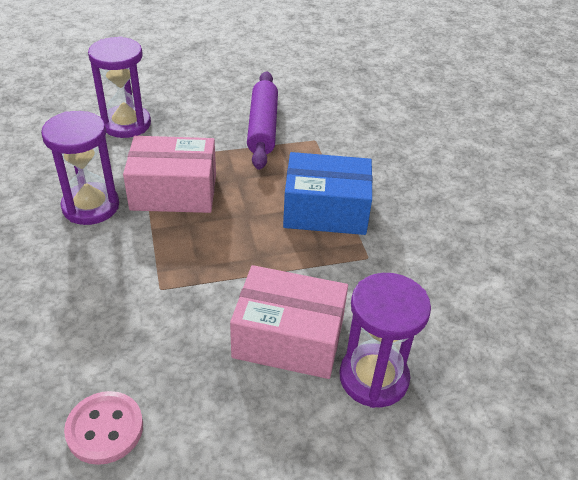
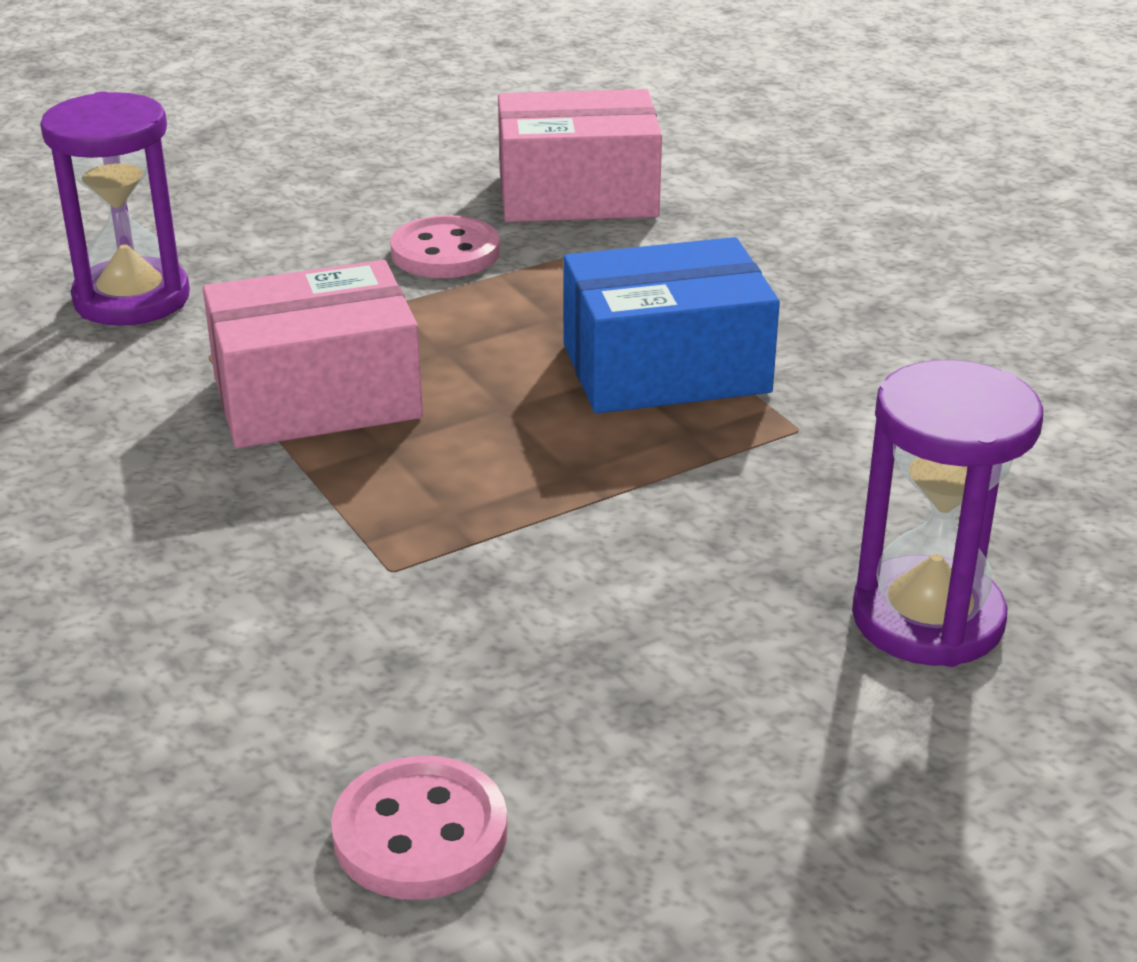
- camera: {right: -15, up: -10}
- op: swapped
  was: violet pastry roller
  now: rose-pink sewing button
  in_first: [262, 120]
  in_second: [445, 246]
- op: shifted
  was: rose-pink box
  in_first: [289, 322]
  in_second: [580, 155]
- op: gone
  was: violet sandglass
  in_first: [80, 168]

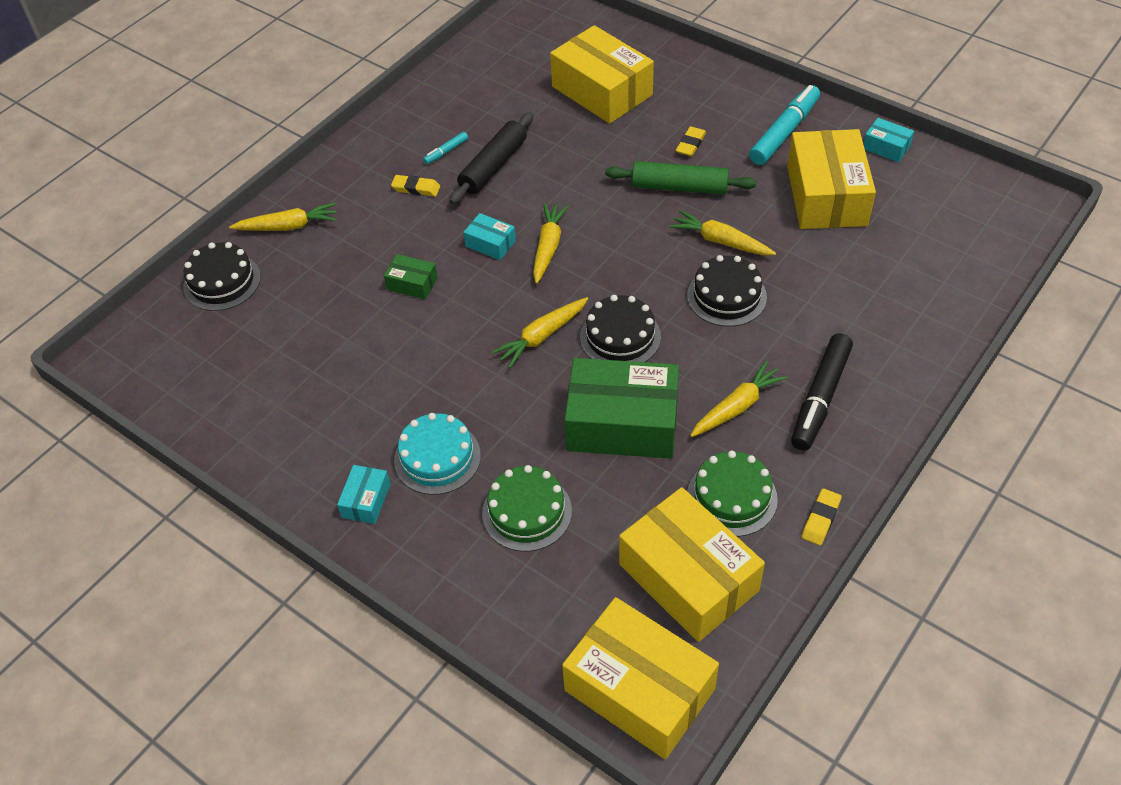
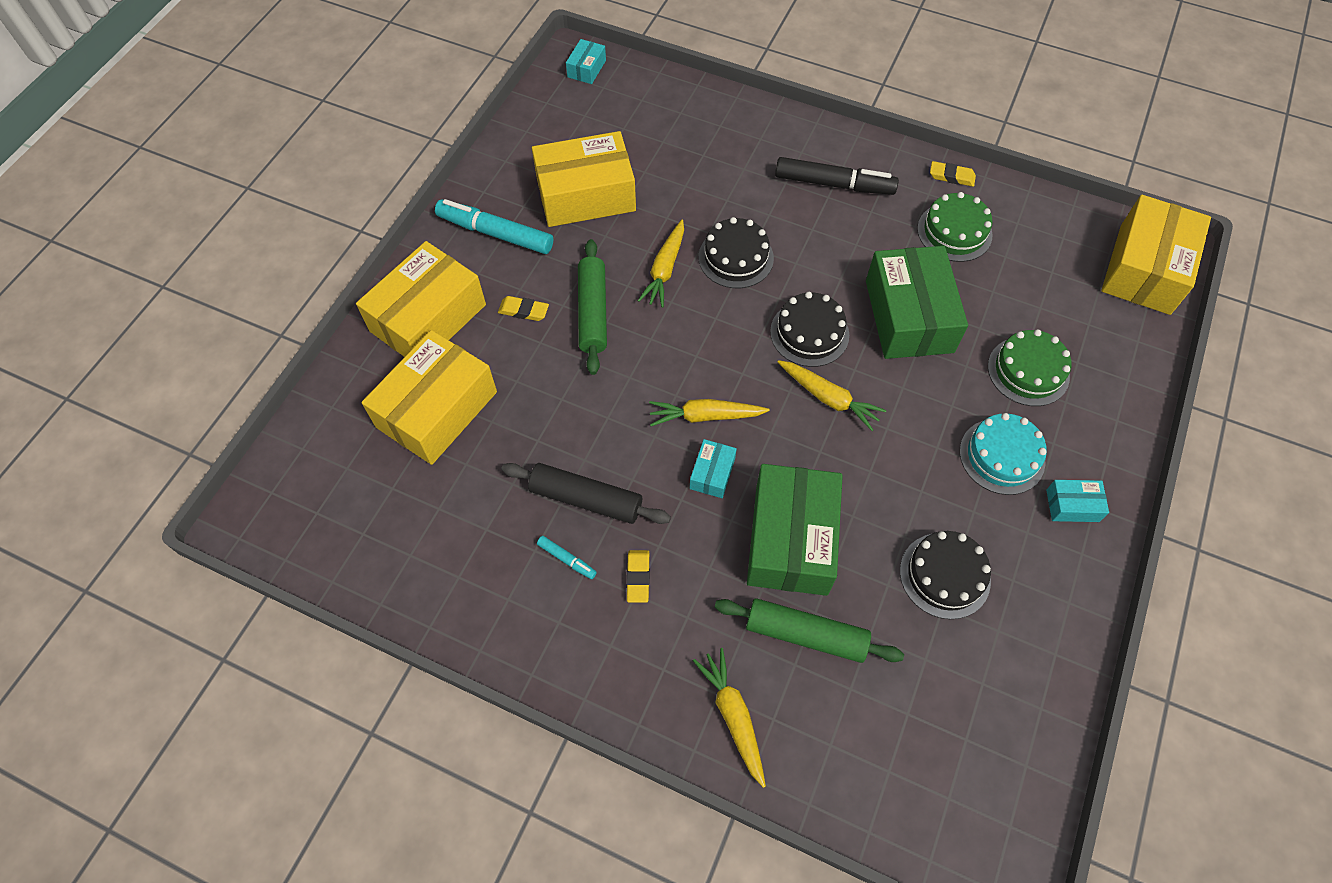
- camera: {right: -105, up: 10}
- op: shifted
  was: bright yellow box
  in_first: [692, 564]
  in_second: [421, 299]
- op: shifted
  was: teal box
  in_first: [888, 140]
  in_second: [586, 61]
- op: new
  now: leaf-green pastry roller
  in_second: [809, 630]
- op: scaled
  was: leaf-green box
  in_first: [411, 276]
  in_second: [795, 530]
  ratio: 2.24
- op: shifted
  was: jet-black layer cake
  in_first: [222, 276]
  in_second: [945, 575]
- op: gone
  was: bright yellow root vegetable
  in_first: [739, 399]

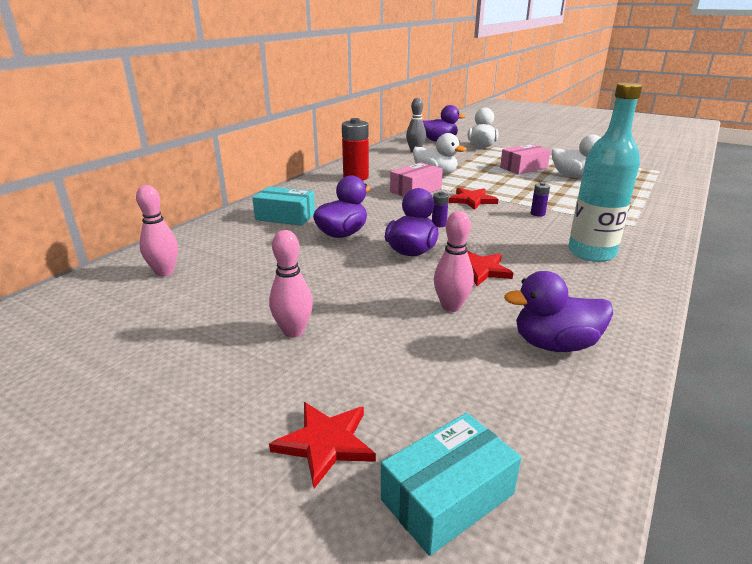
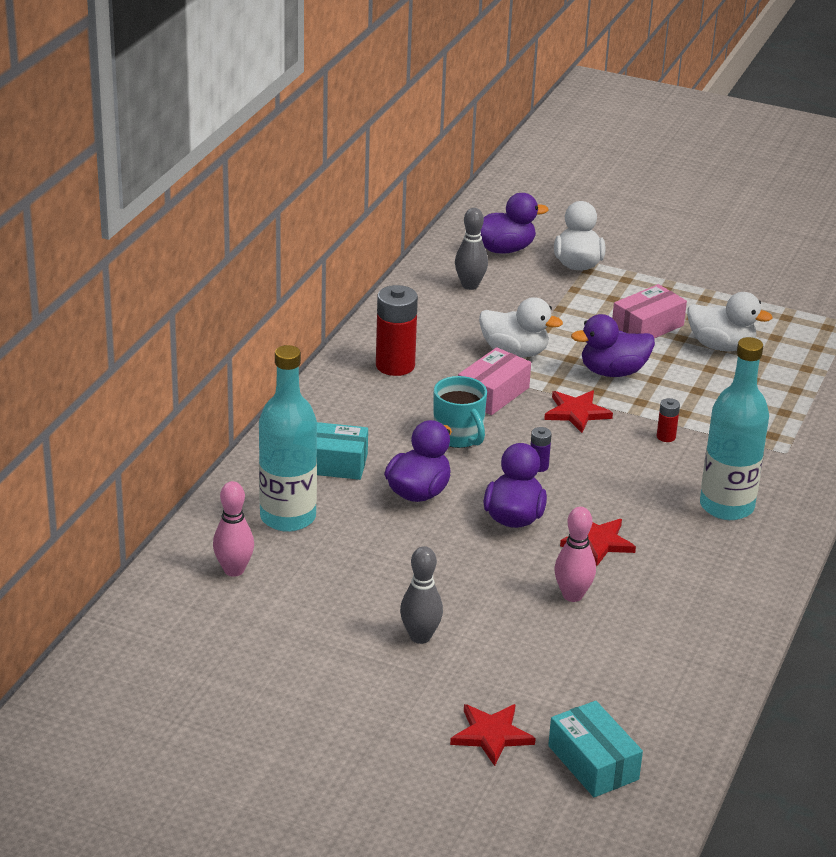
- camera: {right: -10, up: 5}
- op: new
  now: teal drink bottle
  in_second: [288, 438]
- op: repainted
  was: rose-pink tenpin
  now: ash-grey tenpin
  in_first: [291, 284]
  in_second: [421, 595]
- op: new
  now: teal mug
  in_second: [460, 412]
- op: rotated
  was: teal box
  in_first: [451, 484]
  in_second: [595, 749]
  clockwise: -75
- op: shifted
  was: violet duck
  in_first: [558, 311]
  in_second: [613, 345]
- op: repainted
  was: violet power cell
  now: scarlet power cell
  in_first: [540, 199]
  in_second: [668, 420]

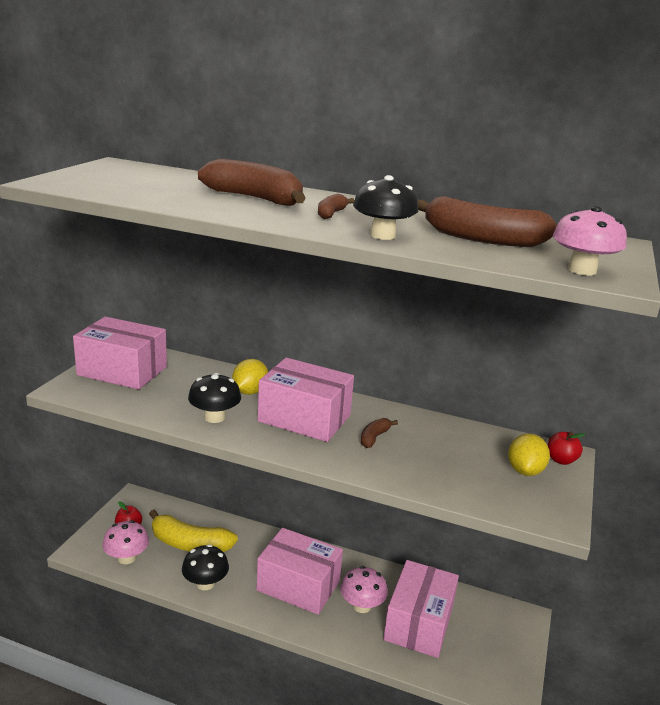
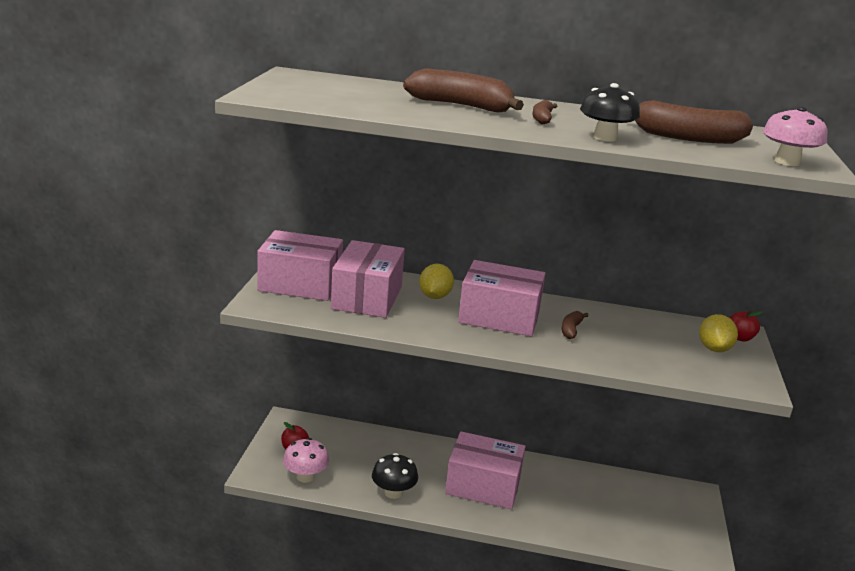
- camera: {right: -10, up: 0}
- op: shifted
  was: rose-pink box
  in_first: [421, 609]
  in_second: [368, 279]
- op: gone
  was: bright yellow toy banana
  in_first: [193, 531]
- op: gone
  was: jet-black mushroom
  in_first: [214, 398]
- op: gone
  was: rose-pink mushroom
  in_first: [364, 589]

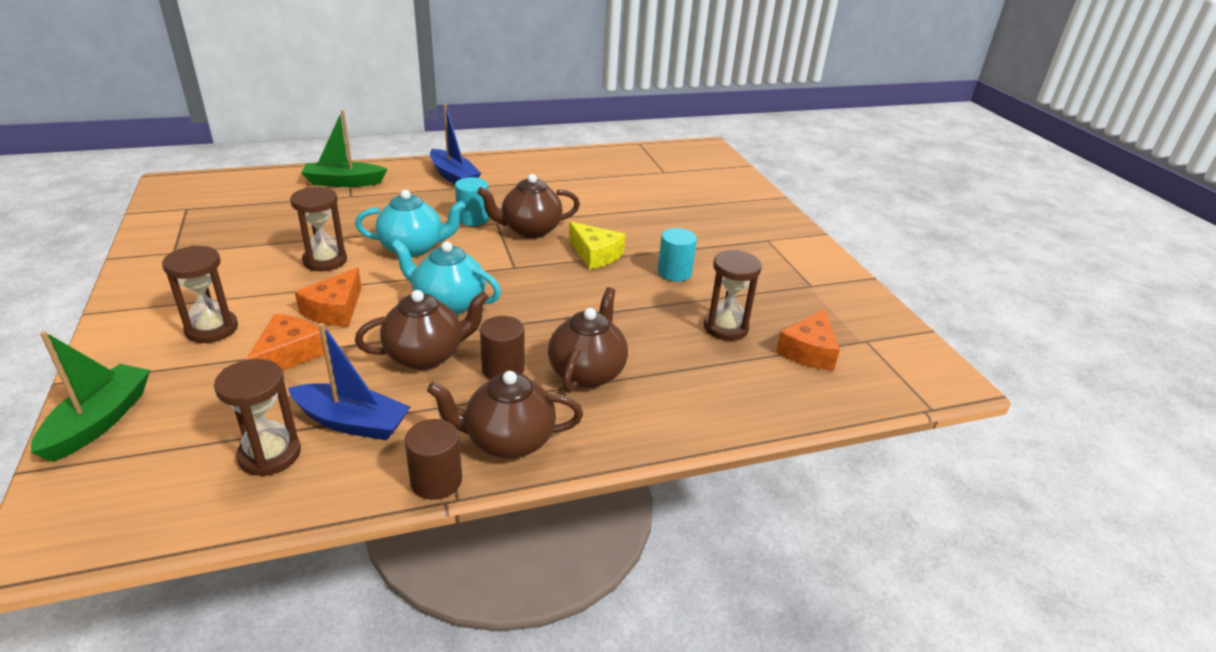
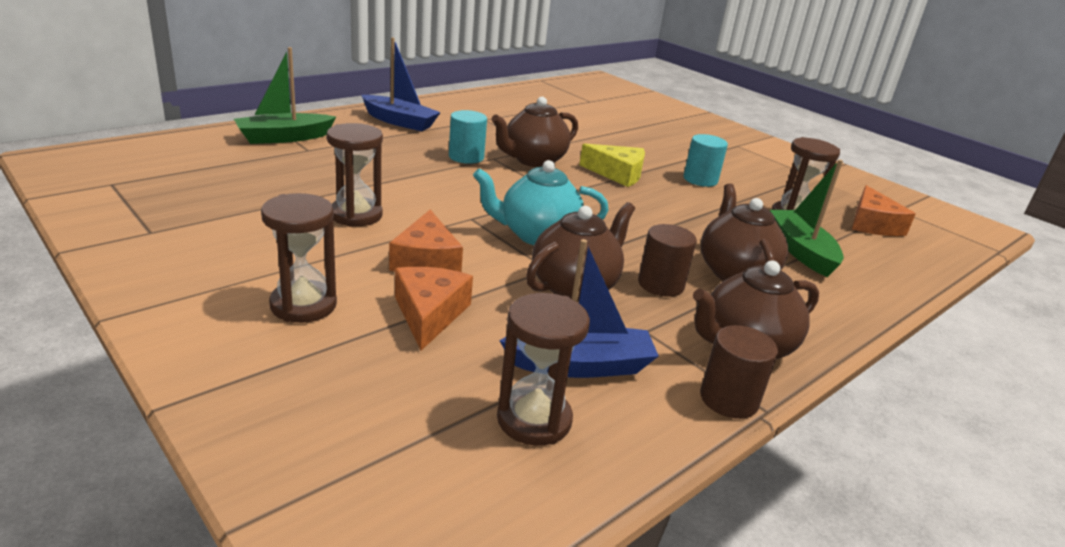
- camera: {right: -25, up: -5}
- op: shifted
  was: leaf-green boat
  in_first: [90, 396]
  in_second: [807, 218]
- op: gone
  was: teal china teapot
  in_first: [410, 223]

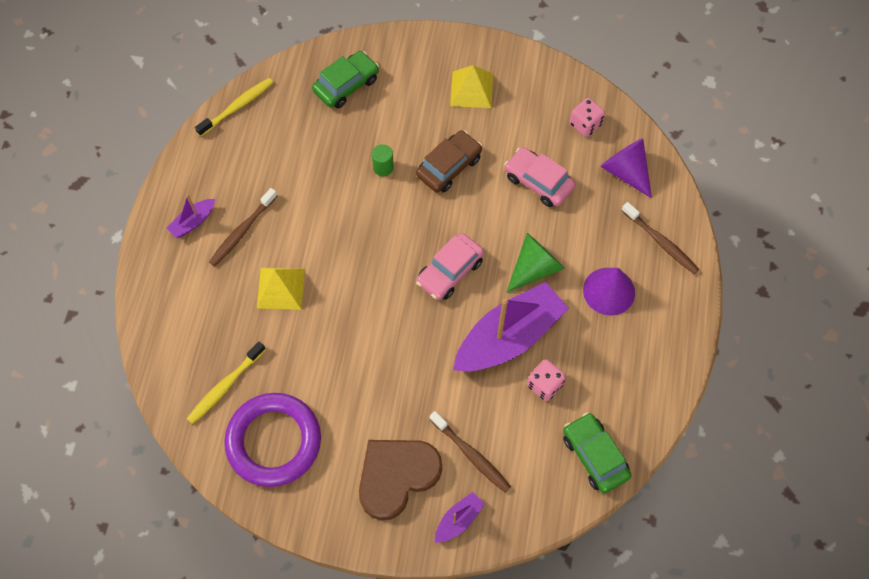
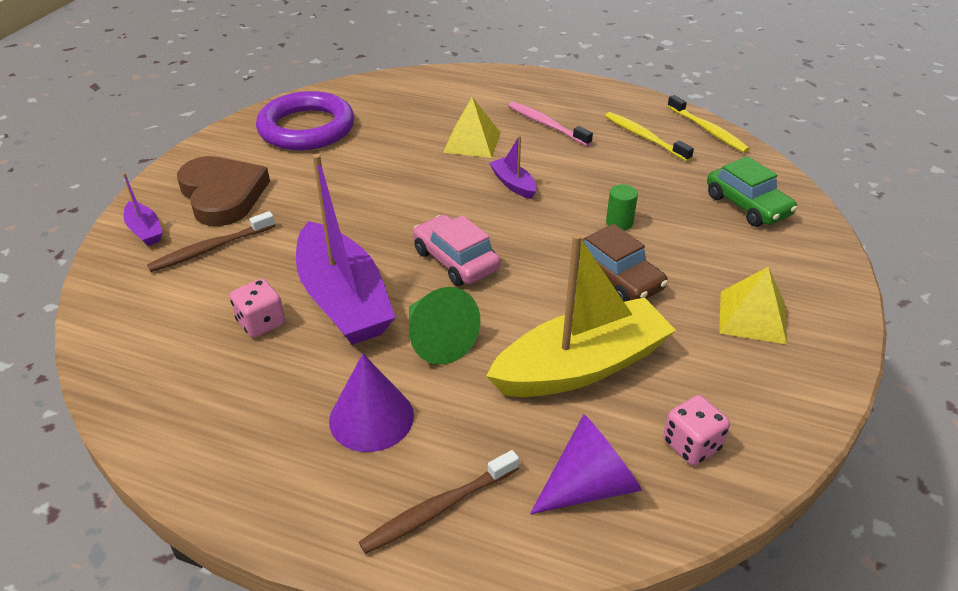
- camera: {right: 100, up: -25}
- op: swapped
  was: rose-pink toy car
  now: bright yellow boat
  in_first: [540, 177]
  in_second: [581, 315]
- op: shifted
  was: violet boat
  in_first: [191, 216]
  in_second: [513, 167]
- op: repainted
  was: dark brown dental brush
  now: rose-pink dental brush
  in_first: [243, 227]
  in_second: [550, 124]
- op: shifted
  was: bright yellow dental brush
  in_first: [226, 383]
  in_second: [649, 137]
- op: gone
  was: leaf-green toy car
  in_first: [597, 452]

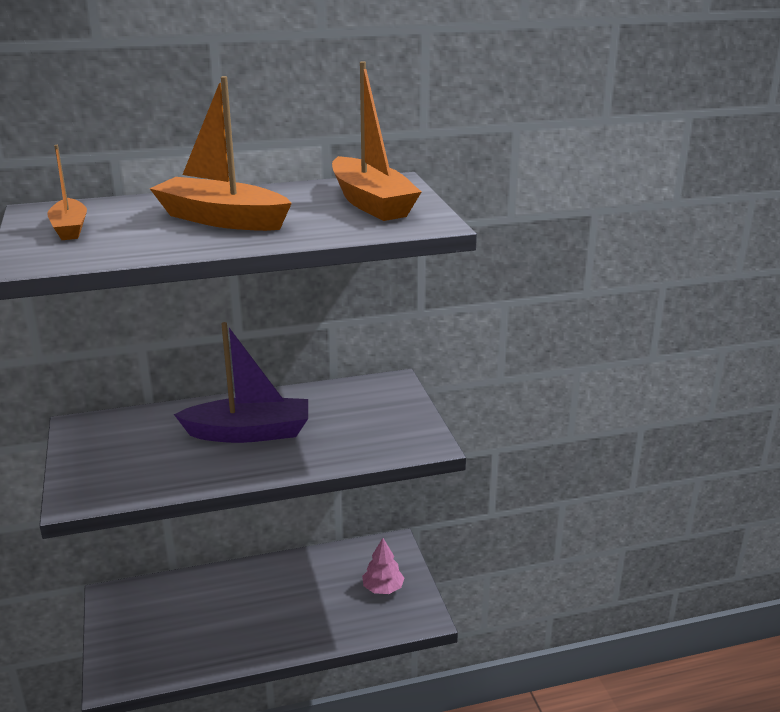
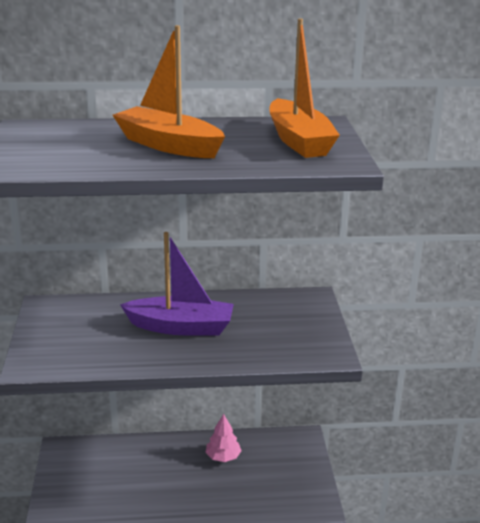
- camera: {right: 10, up: 0}
- op: shifted
  was: rose-pink tree
  in_first: [383, 566]
  in_second: [223, 438]
- op: gone
  was: orange-coloured boat
  in_first: [67, 192]

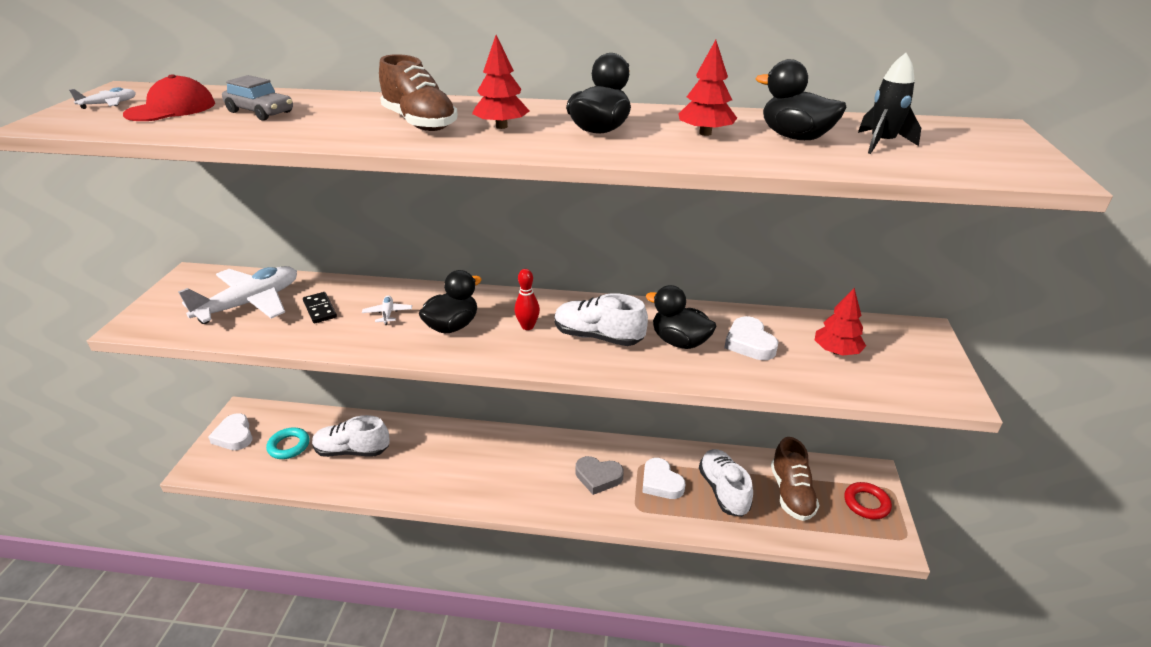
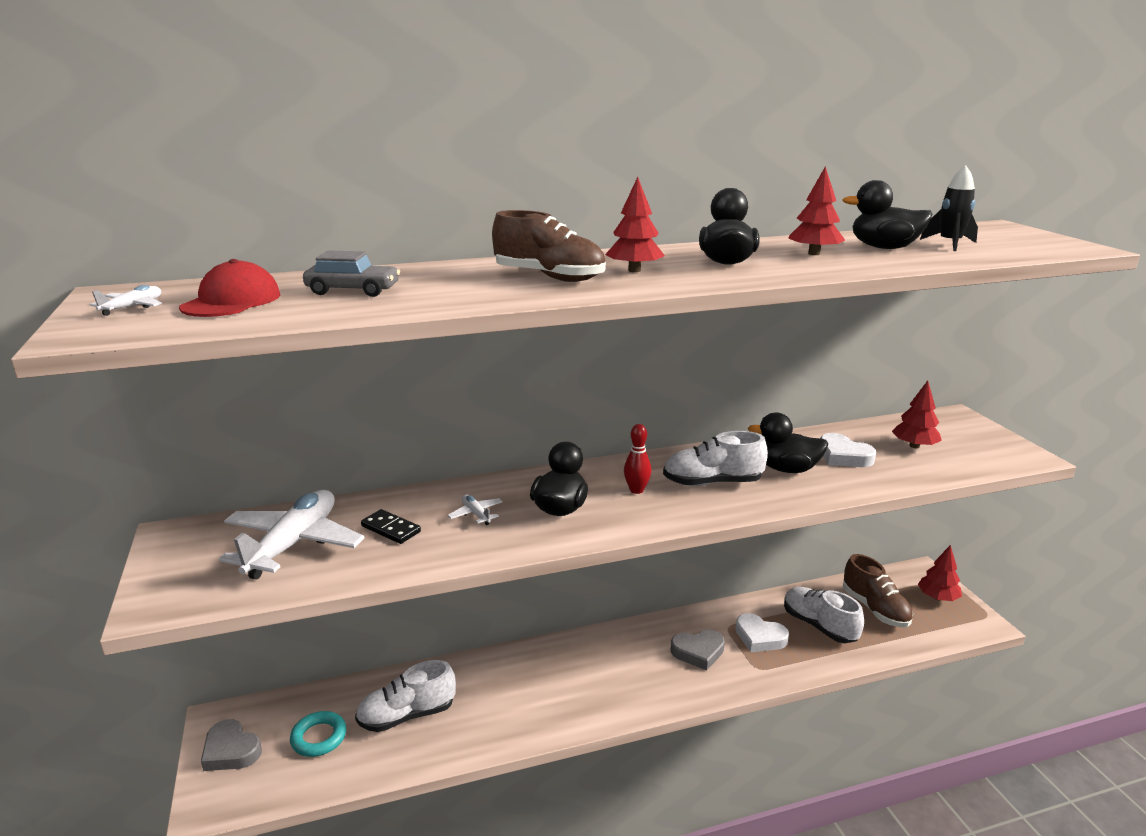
- camera: {right: -25, up: -10}
- op: repainted
  was: pure white heart
  now: ash-grey heart
  in_first: [230, 431]
  in_second: [231, 745]
- op: swapped
  was: scarlet ring
  now: scarlet tree
  in_first: [868, 501]
  in_second: [940, 573]

